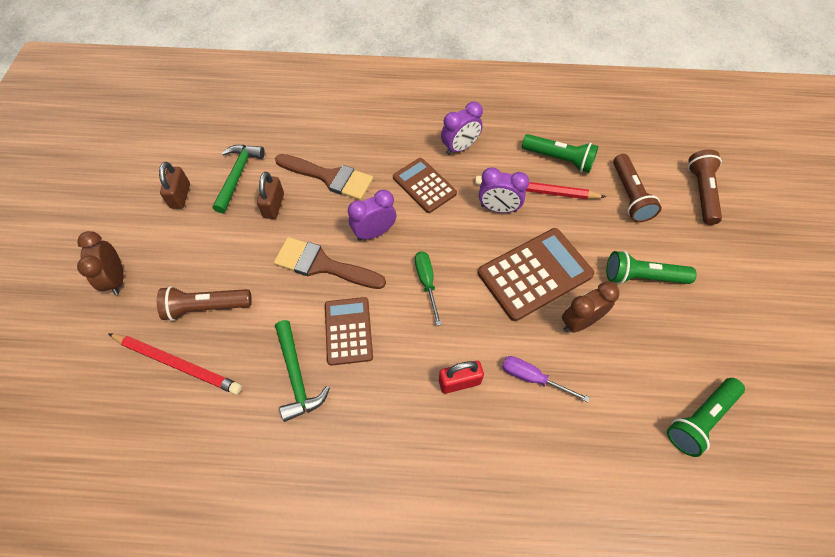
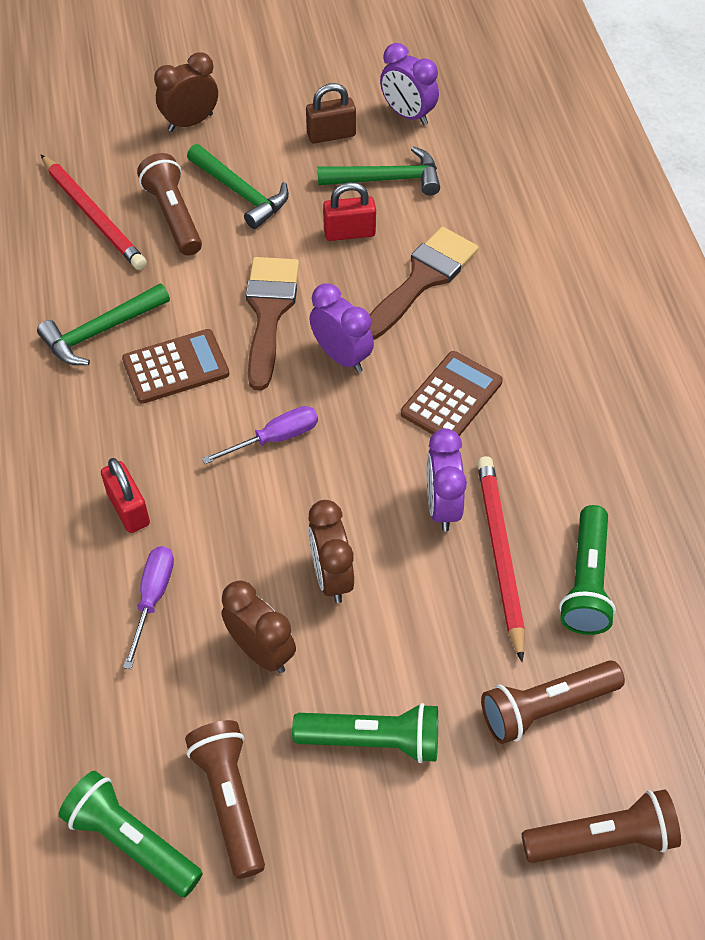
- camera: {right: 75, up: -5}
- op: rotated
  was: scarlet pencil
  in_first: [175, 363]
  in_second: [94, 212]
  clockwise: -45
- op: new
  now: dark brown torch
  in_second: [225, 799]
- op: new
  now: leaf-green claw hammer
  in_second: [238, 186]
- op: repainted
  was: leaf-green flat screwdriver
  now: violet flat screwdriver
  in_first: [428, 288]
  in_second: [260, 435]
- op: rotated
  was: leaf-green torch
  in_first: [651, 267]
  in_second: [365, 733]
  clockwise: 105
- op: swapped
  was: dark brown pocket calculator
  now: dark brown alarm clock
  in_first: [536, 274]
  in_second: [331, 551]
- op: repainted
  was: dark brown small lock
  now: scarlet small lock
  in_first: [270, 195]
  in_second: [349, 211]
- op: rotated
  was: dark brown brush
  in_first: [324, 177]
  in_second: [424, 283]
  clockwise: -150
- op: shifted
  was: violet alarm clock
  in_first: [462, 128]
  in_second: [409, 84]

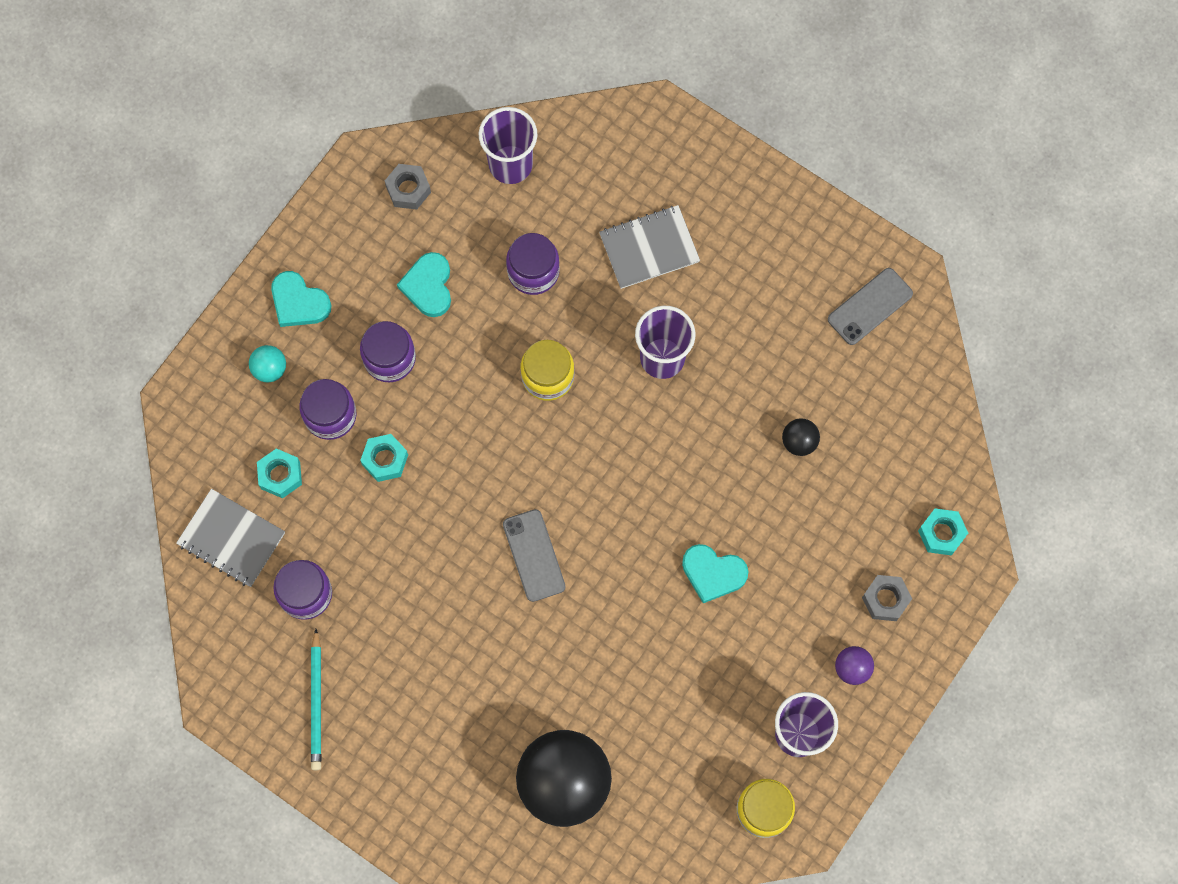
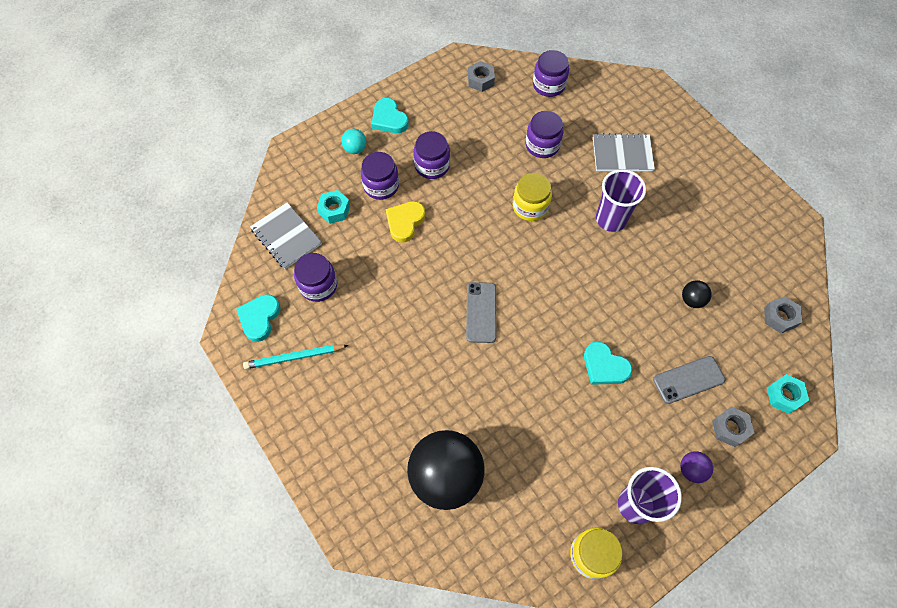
- camera: {right: 20, up: -10}
- op: shifted
  was: teal heart
  in_first: [424, 284]
  in_second: [258, 318]
- op: rotated
  was: teal pencil
  in_first: [316, 699]
  in_second: [296, 357]
  clockwise: 60
- op: swapped
  was: teal hexagon nut
  now: bright yellow heart
  in_first: [384, 458]
  in_second: [405, 222]
- op: swapped
  was: violet tumbler
  now: violet jam jar
  in_first: [507, 145]
  in_second: [551, 73]
- op: shifted
  was: ash-grey phone
  in_first: [870, 306]
  in_second: [689, 380]
- op: new
  now: ash-grey hexagon nut
  in_second: [783, 315]

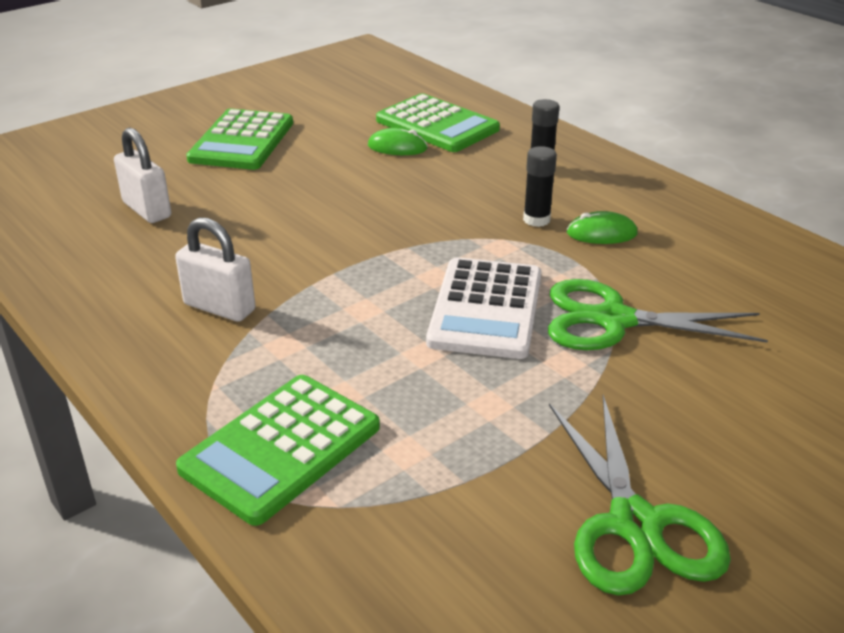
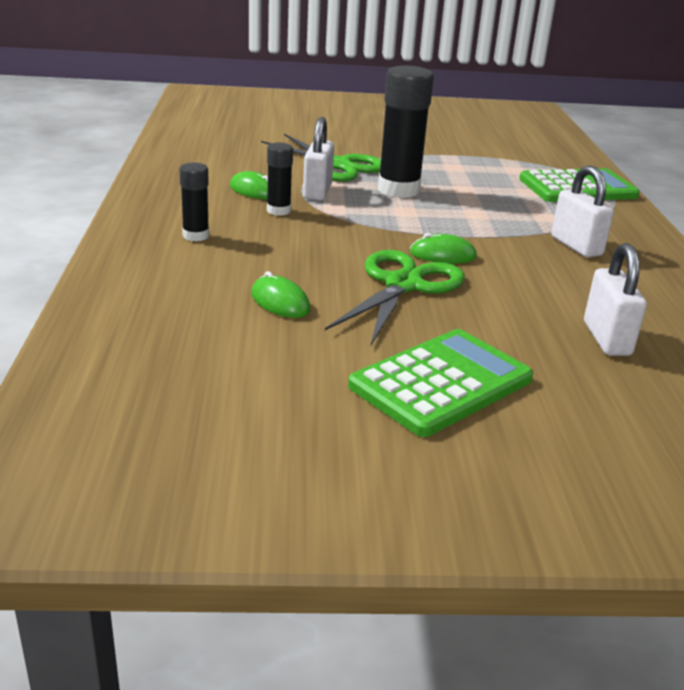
- camera: {right: -145, up: -5}
- op: new
  now: pure white small lock
  in_second: [318, 159]
- op: shifted
  was: leaf-green shears
  in_first: [640, 495]
  in_second: [395, 298]
- op: swapped
  was: pure white pocket calculator
  now: jet-black glue
  in_first: [483, 308]
  in_second: [406, 131]
- op: new
  now: leaf-green computer mouse
  in_second: [443, 248]
- op: gone
  was: leaf-green pocket calculator
  in_first: [438, 122]

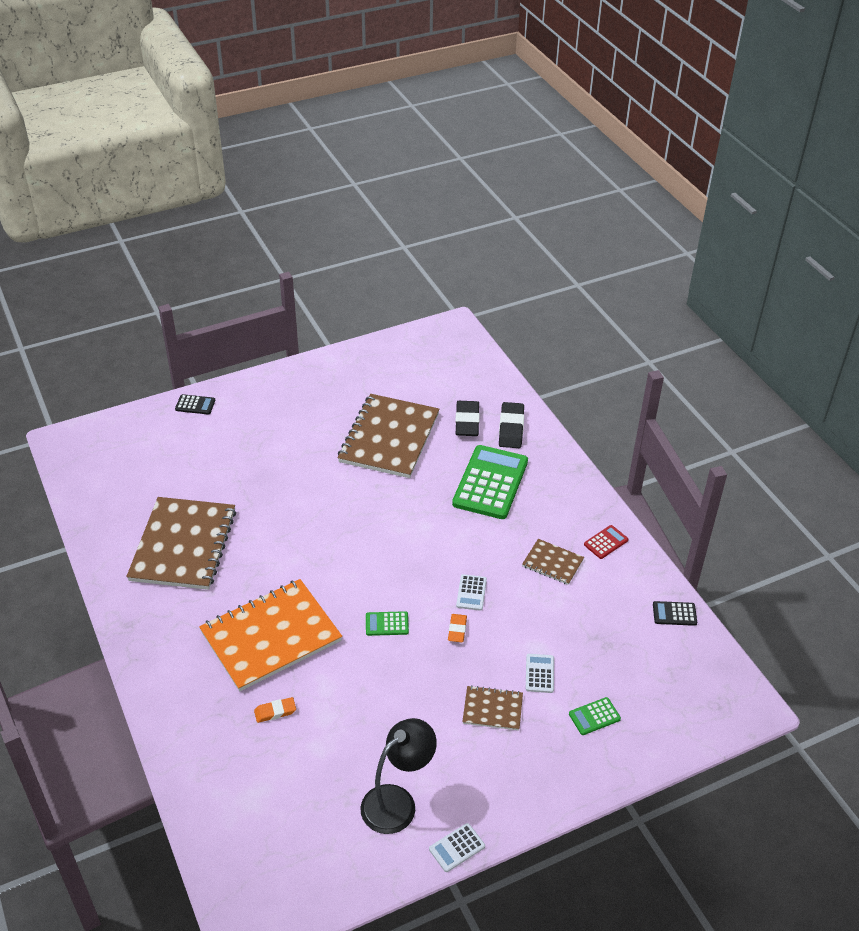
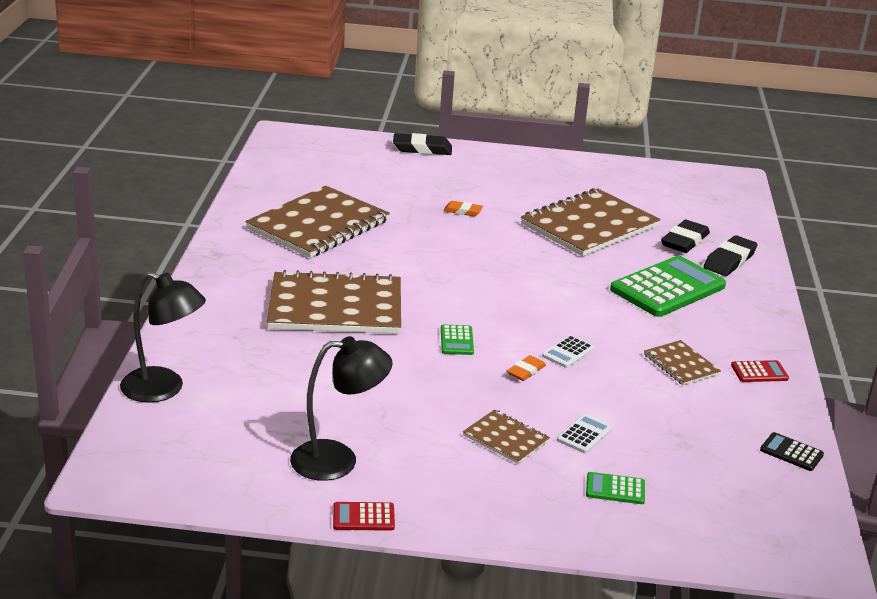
- camera: {right: 30, up: -15}
- op: new
  now: jet-black desk lamp
  in_second: [163, 337]
- op: repainted
  was: orange-coloured exercise book
  now: dark brown exercise book
  in_first: [270, 635]
  in_second: [334, 302]
- op: repainted
  was: pure white pocket calculator
  now: scarlet pocket calculator
  in_first: [457, 847]
  in_second: [364, 516]
- op: swapped
  was: jet-black pocket calculator
  now: jet-black gum eraser
  in_first: [195, 404]
  in_second: [422, 144]
- op: rotated
  was: leaf-green pocket calculator
  in_first: [387, 623]
  in_second: [457, 339]
  clockwise: -120
- op: shifted
  was: orange-coloured gum eraser
  in_first: [275, 710]
  in_second: [463, 208]

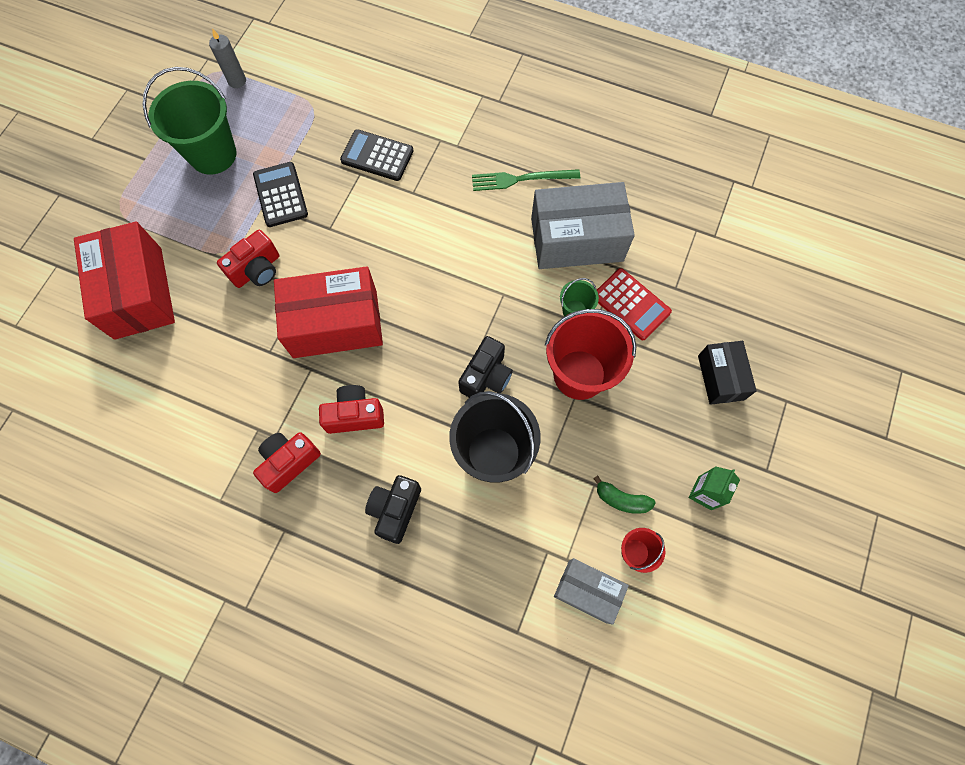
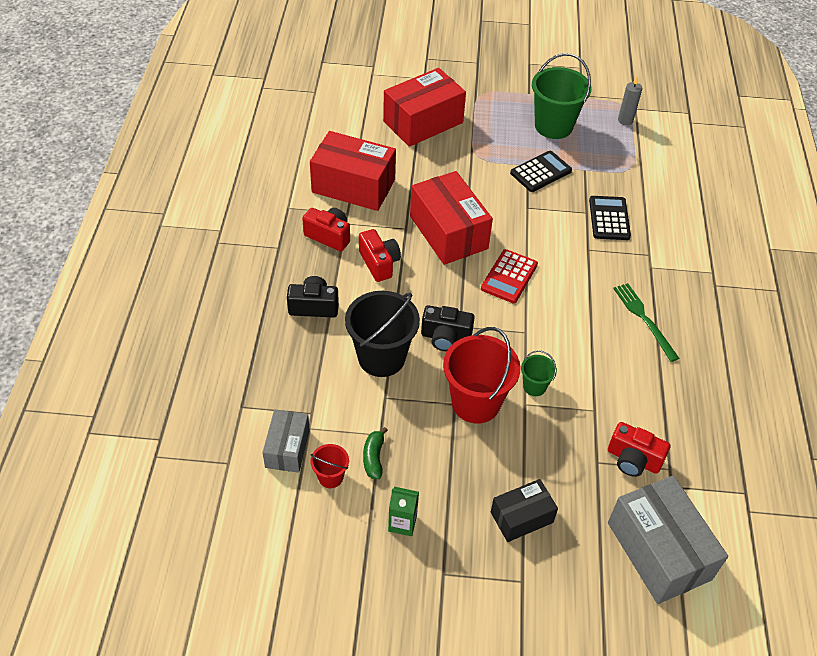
- camera: {right: 70, up: -20}
- op: new
  now: scarlet box
  in_second: [353, 171]
- op: shifted
  was: scarlet pocket calculator
  in_first: [634, 304]
  in_second: [509, 276]
- op: shifted
  was: scarlet compact camera
  in_first: [248, 259]
  in_second: [639, 449]
- op: shifted
  was: ash-grey box
  in_first: [583, 225]
  in_second: [668, 540]

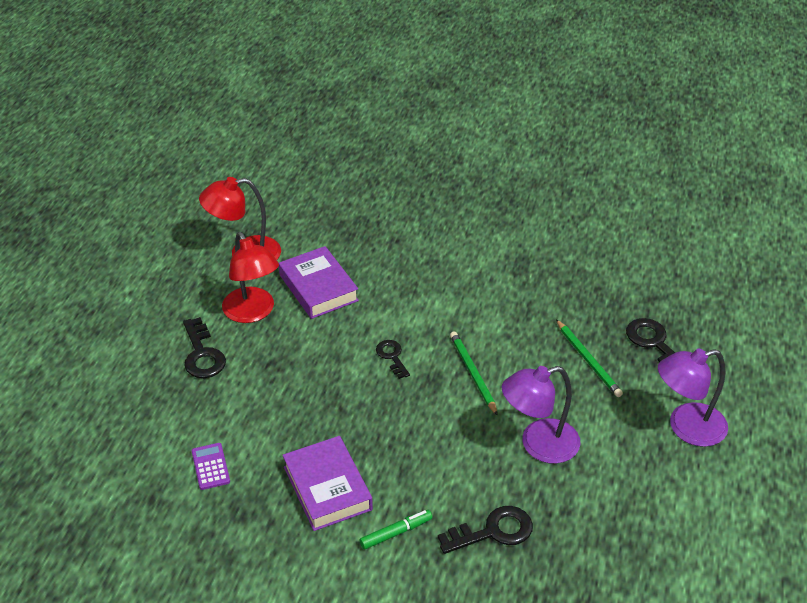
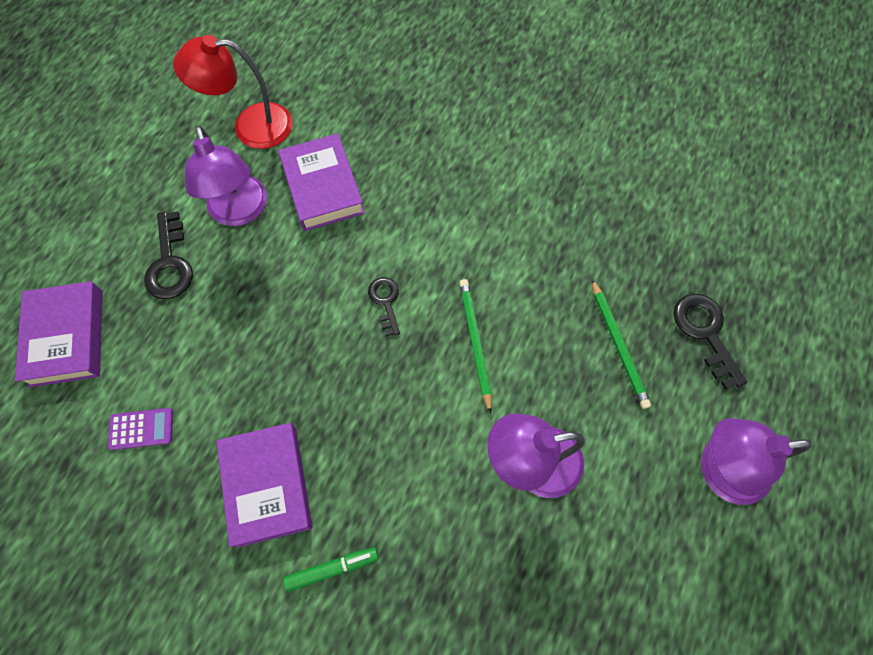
- camera: {right: 10, up: 25}
- op: new
  now: violet book
  in_second: [59, 334]
- op: rotated
  was: violet pocket calculator
  in_first: [210, 466]
  in_second: [140, 429]
  clockwise: 90
- op: repainted
  was: scarlet desk lamp
  now: violet desk lamp
  in_first: [250, 277]
  in_second: [226, 175]
- op: gone
  was: jet-black key
  in_first: [485, 530]

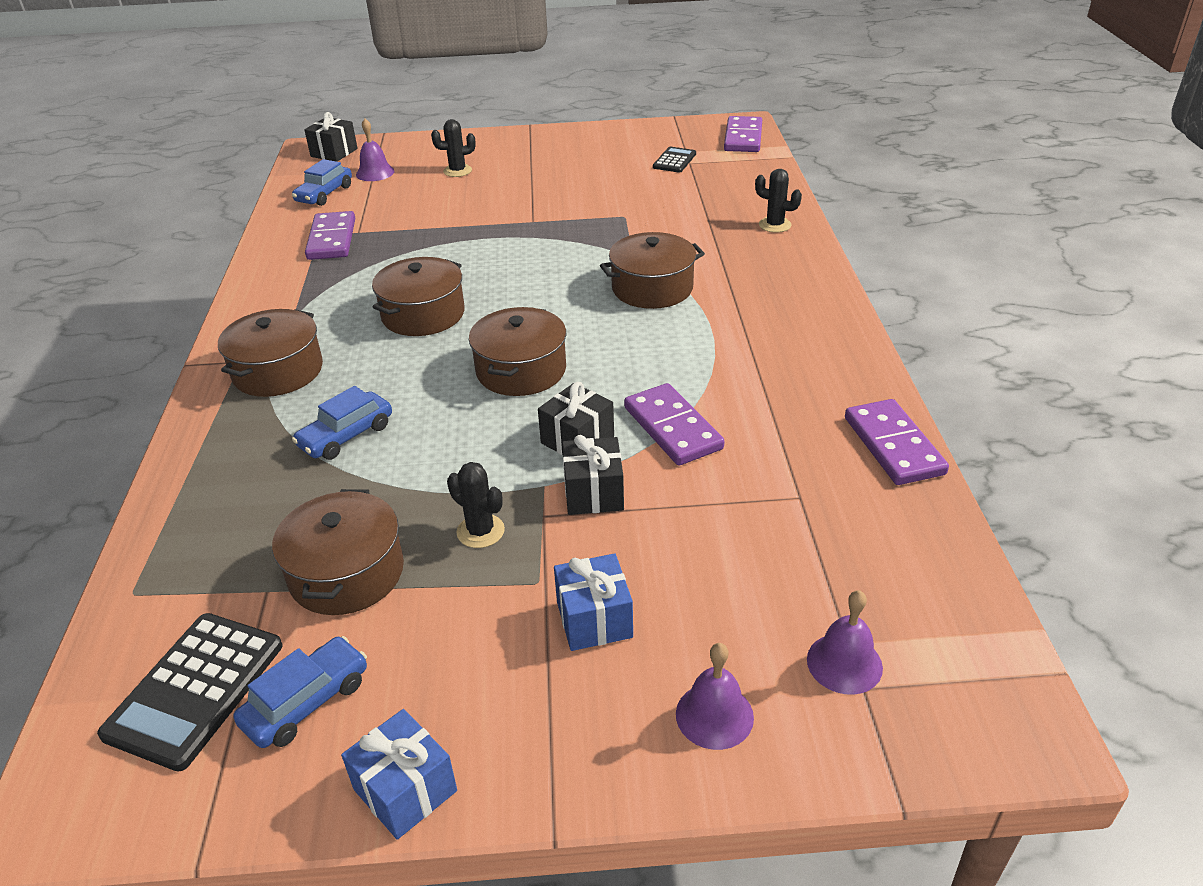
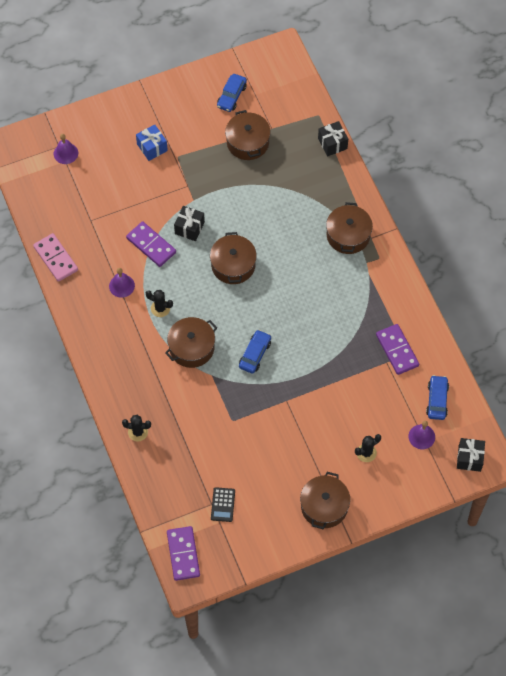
- camera: {right: 160, up: 25}
- op: repainted
  was: violet domino piece
  now: rose-pink domino piece
  in_first: [897, 442]
  in_second: [55, 257]
- op: shifted
  was: violet bell
  in_first: [715, 696]
  in_second: [122, 283]
- op: shifted
  was: jet-black cactus
  in_first: [476, 505]
  in_second: [159, 303]
- op: shifted
  was: royal blue toy car
  in_first: [342, 423]
  in_second: [255, 352]
- op: shifted
  was: dark brown cooking pot
  in_first: [418, 296]
  in_second: [325, 500]
- op: shifted
  was: jet-black gift
  in_first: [593, 475]
  in_second: [333, 138]
- op: gone
  was: jet-black pocket calculator
  in_first: [190, 692]
- op: gone
  was: royal blue gift
  in_first: [399, 774]

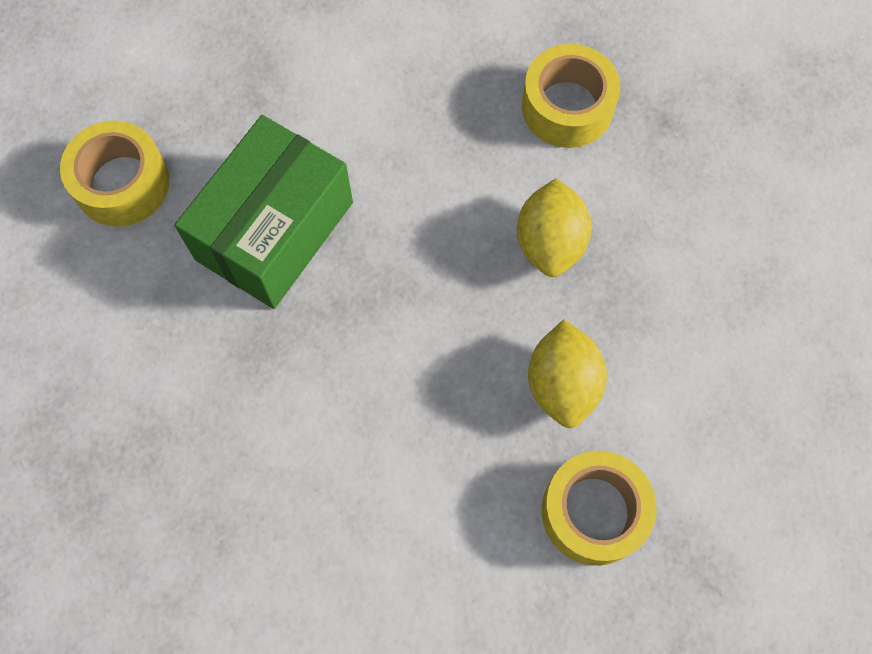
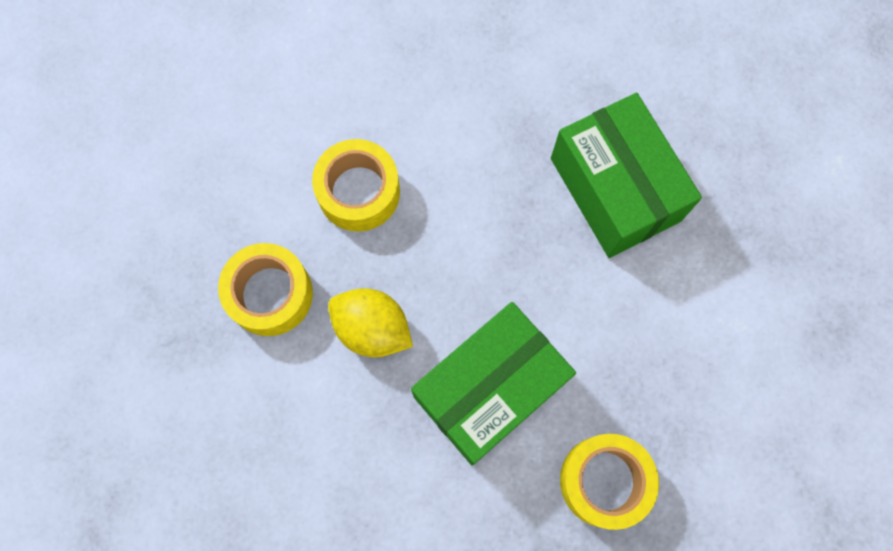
- camera: {right: 120, up: 5}
- op: shifted
  was: bright yellow tape
  in_first: [114, 173]
  in_second: [356, 185]
- op: swapped
  was: bright yellow citrus fruit
  now: leaf-green box
  in_first: [554, 228]
  in_second: [493, 383]

